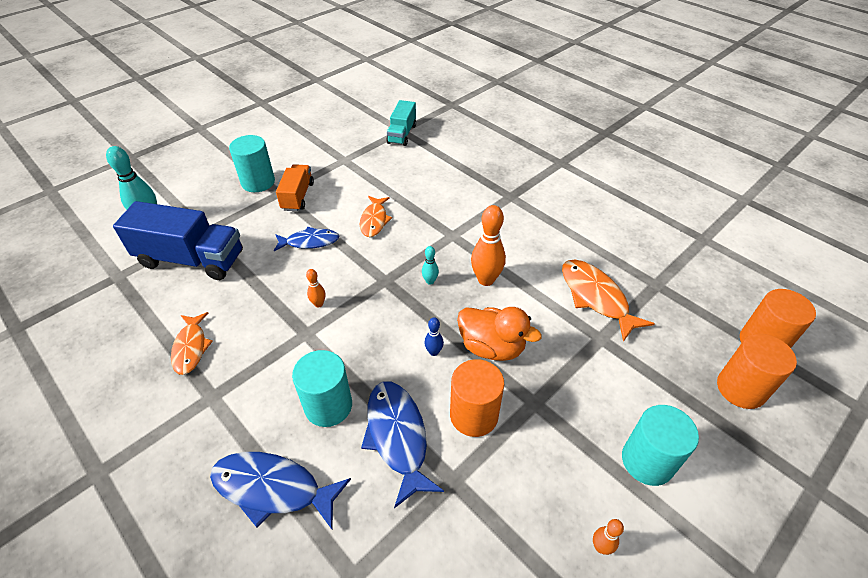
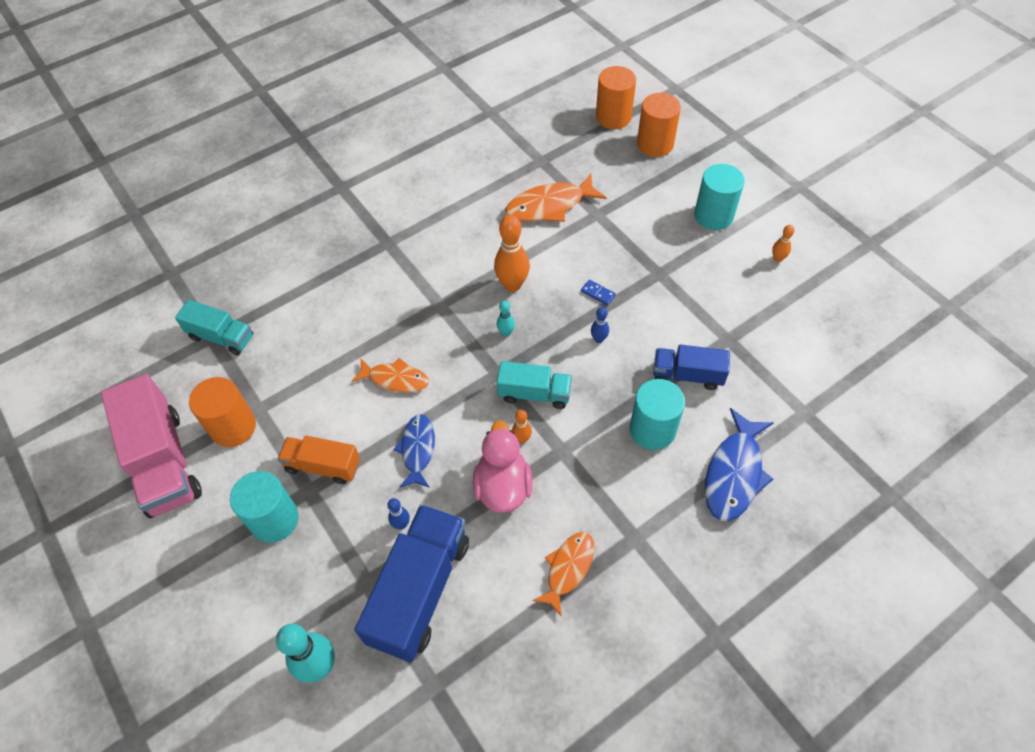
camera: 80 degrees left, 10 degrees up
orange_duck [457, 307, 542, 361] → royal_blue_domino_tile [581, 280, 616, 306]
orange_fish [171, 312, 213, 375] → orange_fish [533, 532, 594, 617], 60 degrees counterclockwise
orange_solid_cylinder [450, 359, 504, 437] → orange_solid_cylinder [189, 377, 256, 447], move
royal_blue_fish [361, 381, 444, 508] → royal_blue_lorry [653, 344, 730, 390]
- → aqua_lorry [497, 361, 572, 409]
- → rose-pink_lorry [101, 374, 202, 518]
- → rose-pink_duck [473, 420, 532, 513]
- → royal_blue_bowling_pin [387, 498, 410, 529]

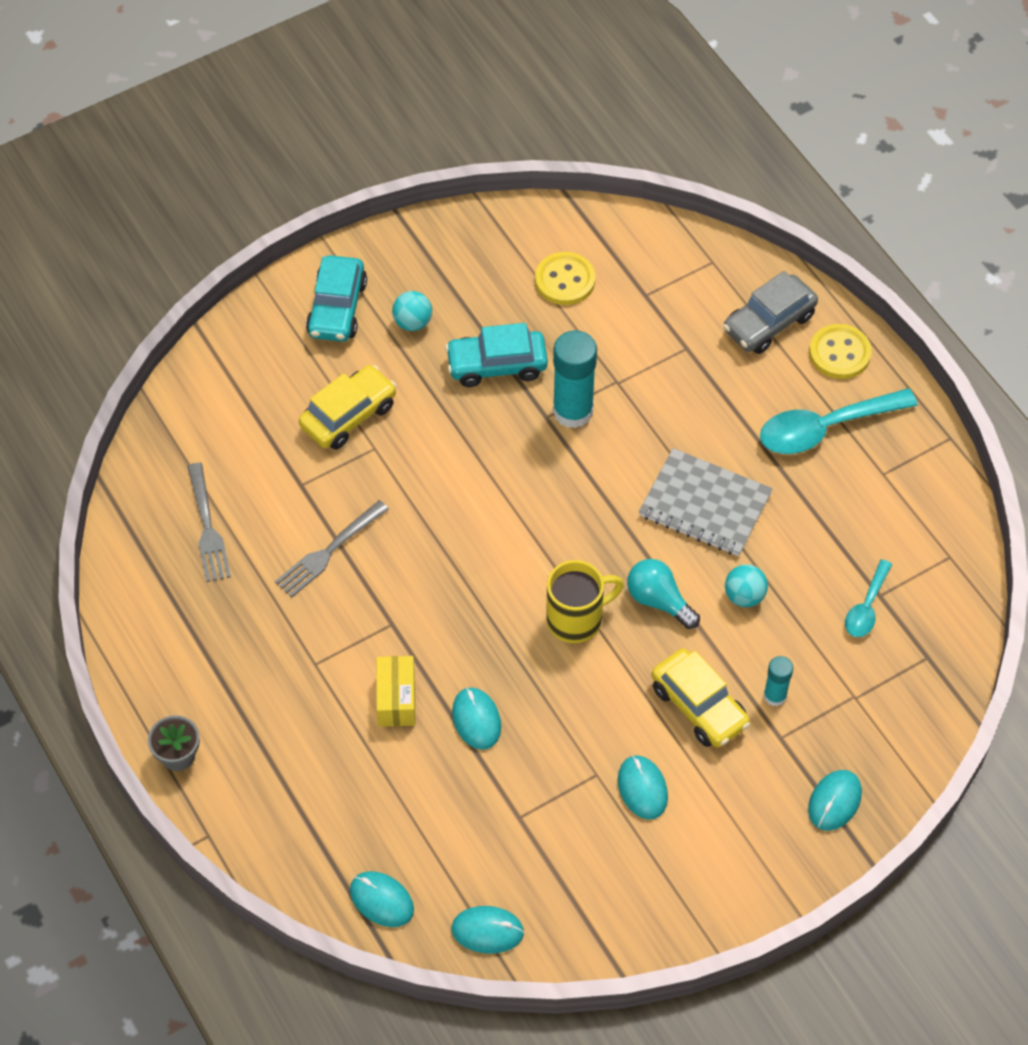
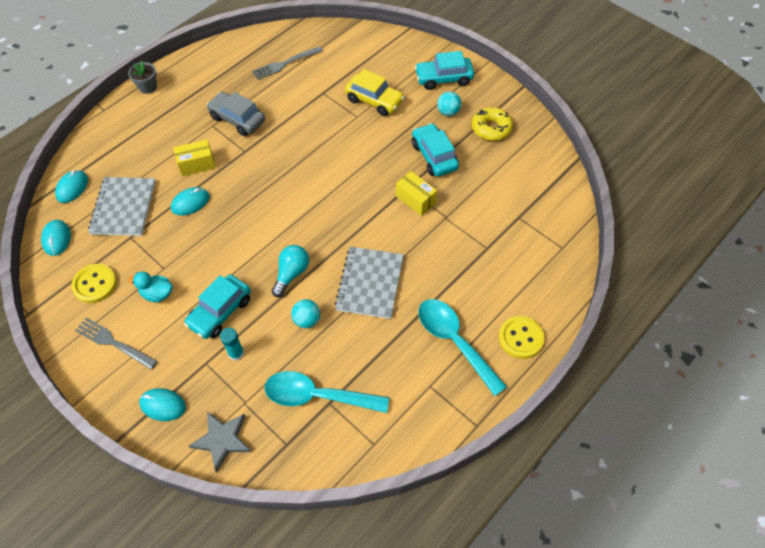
camera: 75 degrees right, 0 degrees up
yellow_shirt_button [535, 252, 595, 305] → yellow_shirt_button [71, 264, 117, 303], move
grey_car [723, 271, 818, 354] → grey_car [207, 92, 265, 136], move
aqua_glue [553, 330, 597, 428] → yellow_package [396, 171, 437, 216]
grey_table_fork [275, 500, 389, 598] → grey_table_fork [75, 318, 157, 369], move
aqua_tablespoon [845, 559, 892, 637] → aqua_tablespoon [265, 371, 389, 413], x1.81
yellow_tea_mug [546, 560, 624, 643] → -
yellow_car [652, 648, 750, 748] → aqua_car [184, 274, 251, 339]
aqua_mouse [618, 755, 668, 820] → aqua_duck [128, 272, 172, 302]
- → yellow_doughnut [472, 107, 513, 141]
- → grey_notebook [88, 177, 156, 236]
- → grey_star_shape [189, 412, 251, 472]

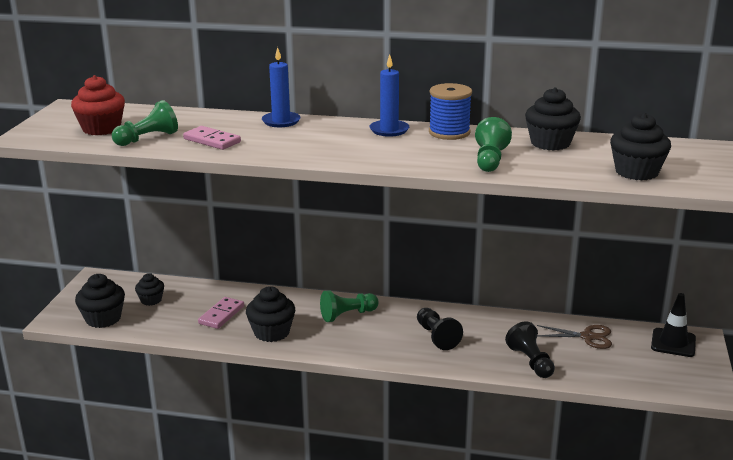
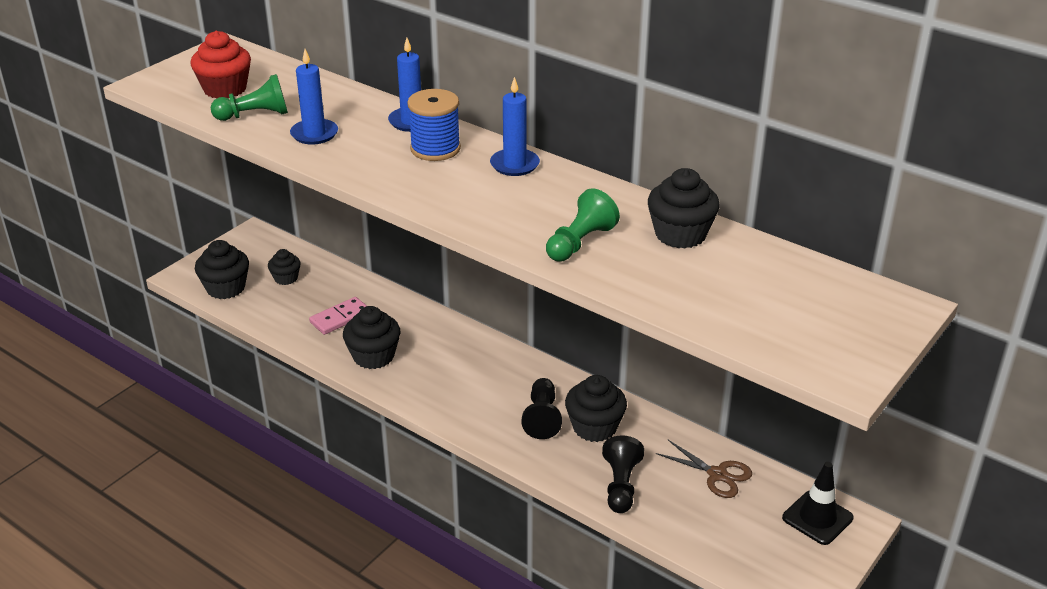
camera: 25 degrees right, 10 degrees up
royal_blue_spool [429, 83, 472, 140] → royal_blue_spool [407, 89, 461, 161], move
ebony_fairy_cake [610, 113, 671, 180] → ebony_fairy_cake [565, 375, 627, 442], move
rose-pink_domino_tile [183, 126, 241, 150] → royal_blue_wax_candle [290, 49, 338, 145]
leaf-green_game_pawn [320, 290, 379, 322] → -

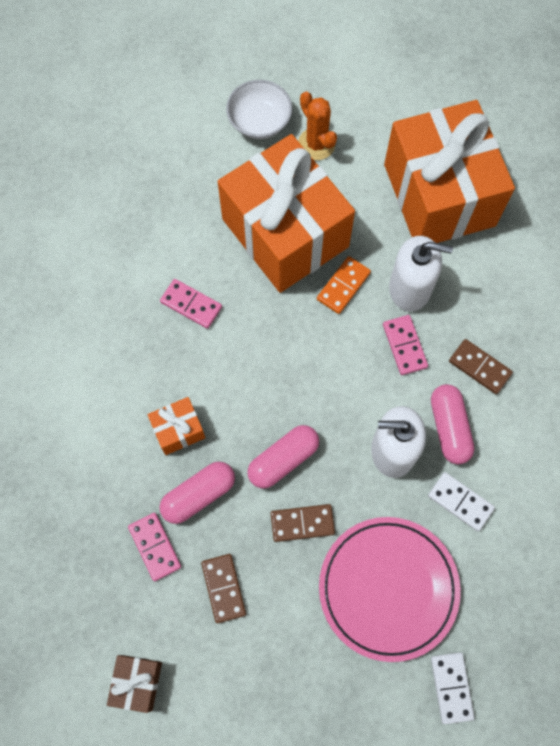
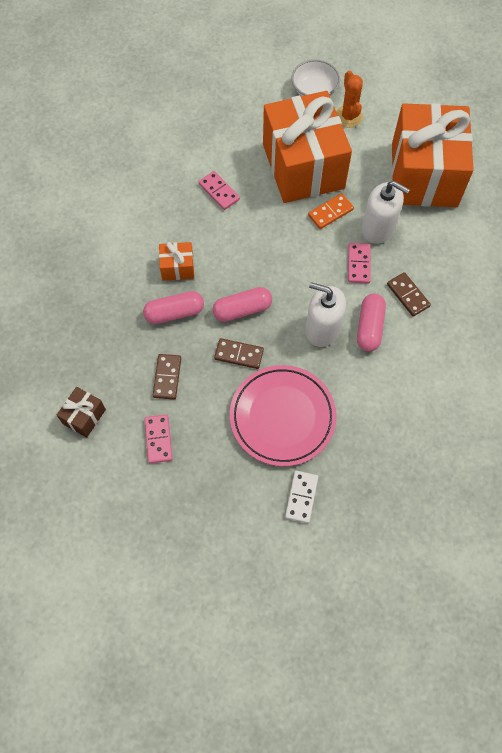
camera: 20 degrees right, 5 degrees down
snow-white_domino_tile [428, 472, 495, 531] → -
rose-pink_domino_tile [128, 513, 181, 581] → rose-pink_domino_tile [145, 414, 173, 463], move

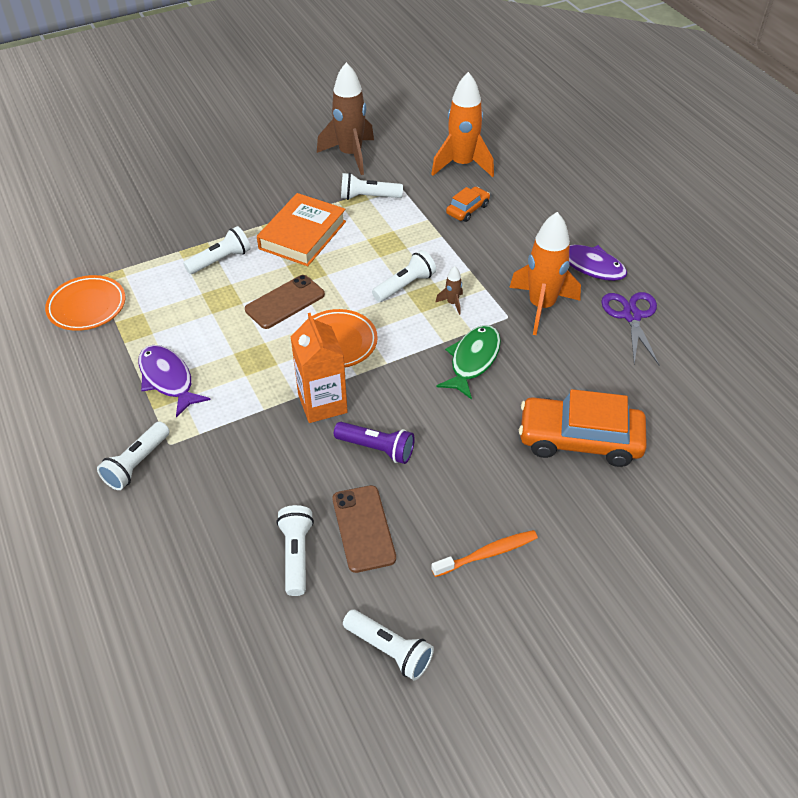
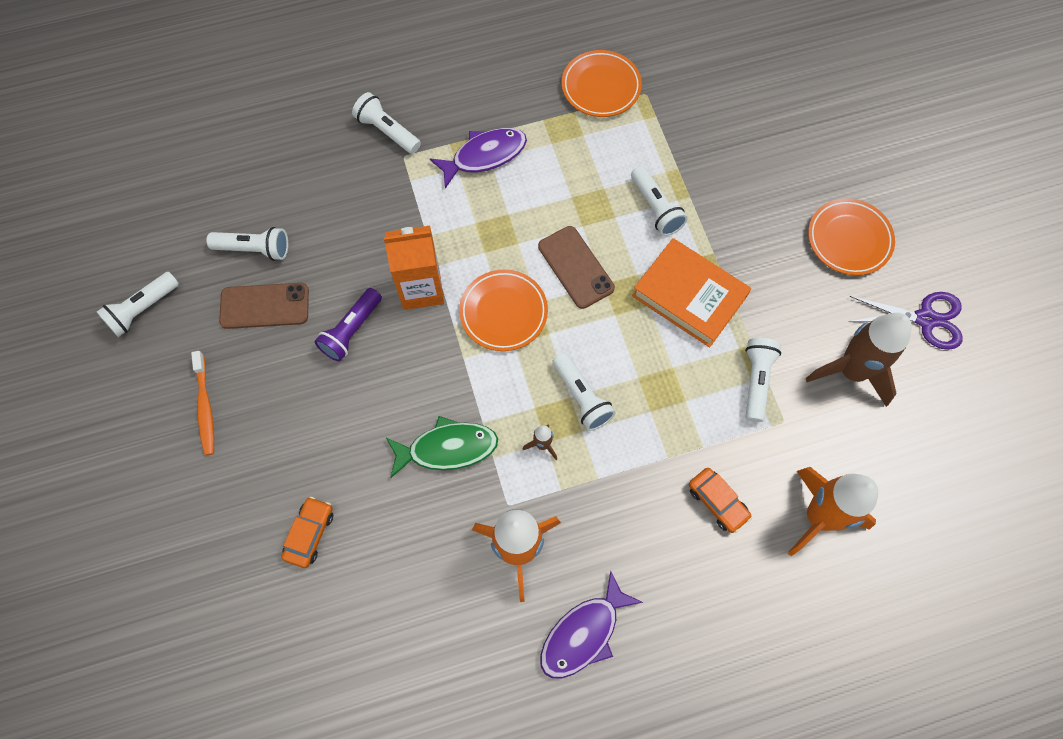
camera: 100 degrees right, 20 degrees up
royal_purple_pair_of_scissors [601, 292, 659, 365] → royal_purple_pair_of_scissors [849, 292, 963, 350], move
leaf-green_fish [437, 325, 501, 400] → leaf-green_fish [386, 416, 498, 478], 45 degrees counterclockwise
orange_car [519, 389, 647, 467] → orange_car [281, 497, 333, 568], x0.50
- → orange_dinner_plate [808, 198, 895, 275]

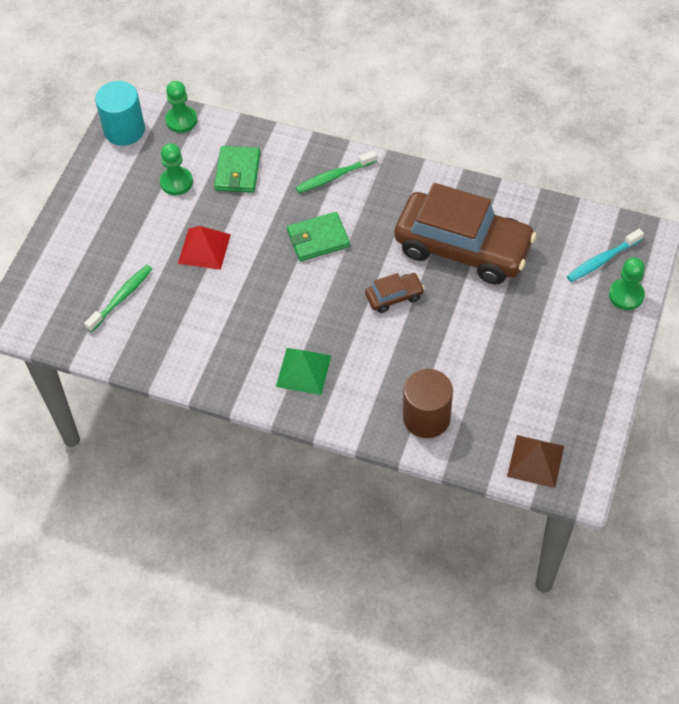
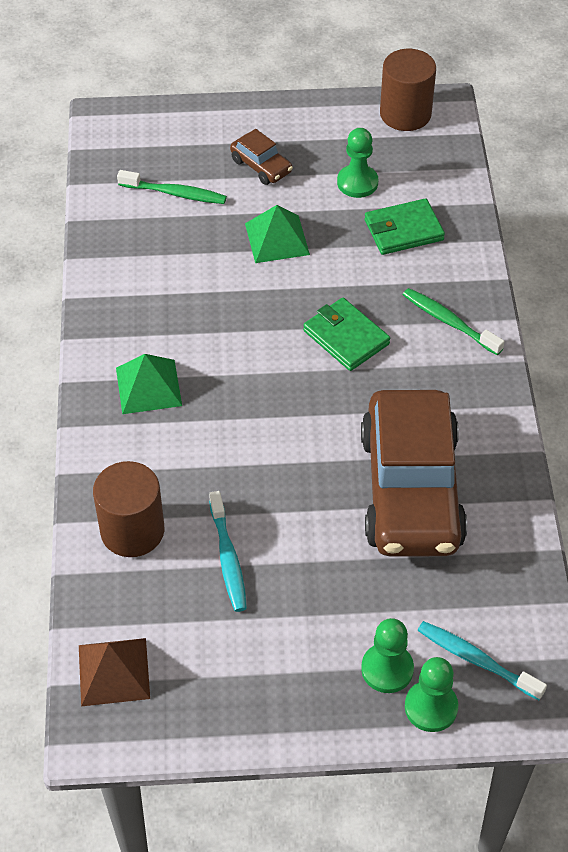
camera: 65 degrees right, 5 degrees down
aqua_solid_cylinder [95, 81, 145, 146] → brown_solid_cylinder [380, 49, 436, 131]
leaf-green_game_pawn [165, 81, 197, 133] → leaf-green_game_pawn [361, 618, 414, 693], move
crimson_pyramid_shape [178, 226, 231, 270] → leaf-green_pyramid_shape [245, 205, 310, 263]
brown_car [365, 273, 425, 313] → brown_car [230, 129, 293, 185], move
- → aqua_toothbrush [209, 491, 247, 612]

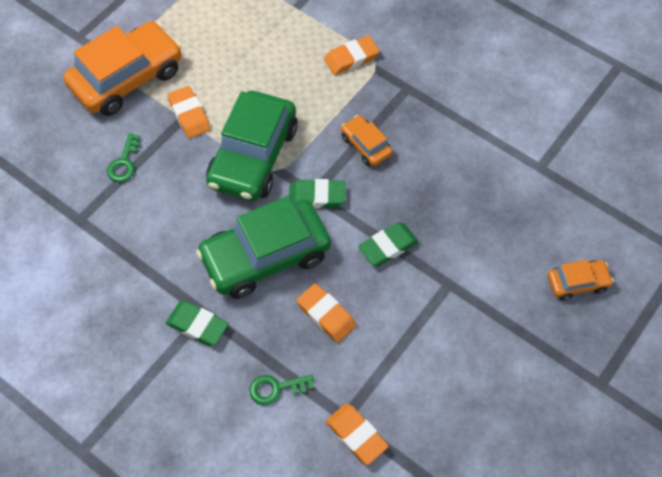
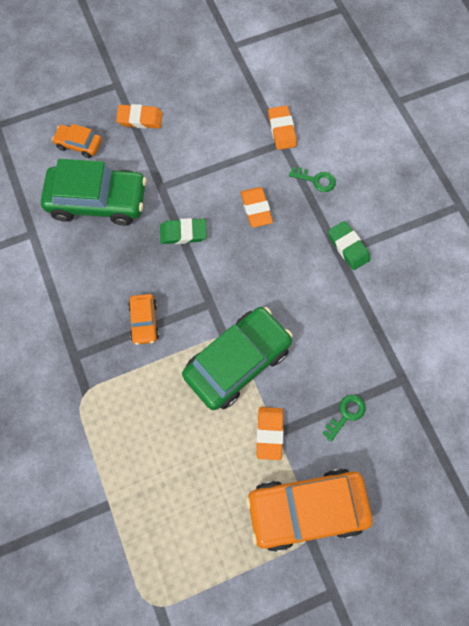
camera: 150 degrees left, 10 degrees up
orange_pencil_eraser [324, 35, 380, 75] → orange_pencil_eraser [116, 104, 163, 129], move
leaf-green_pencil_eraser [289, 179, 345, 208] → -
leaf-green_car [196, 196, 331, 299] → leaf-green_car [41, 159, 147, 226], move

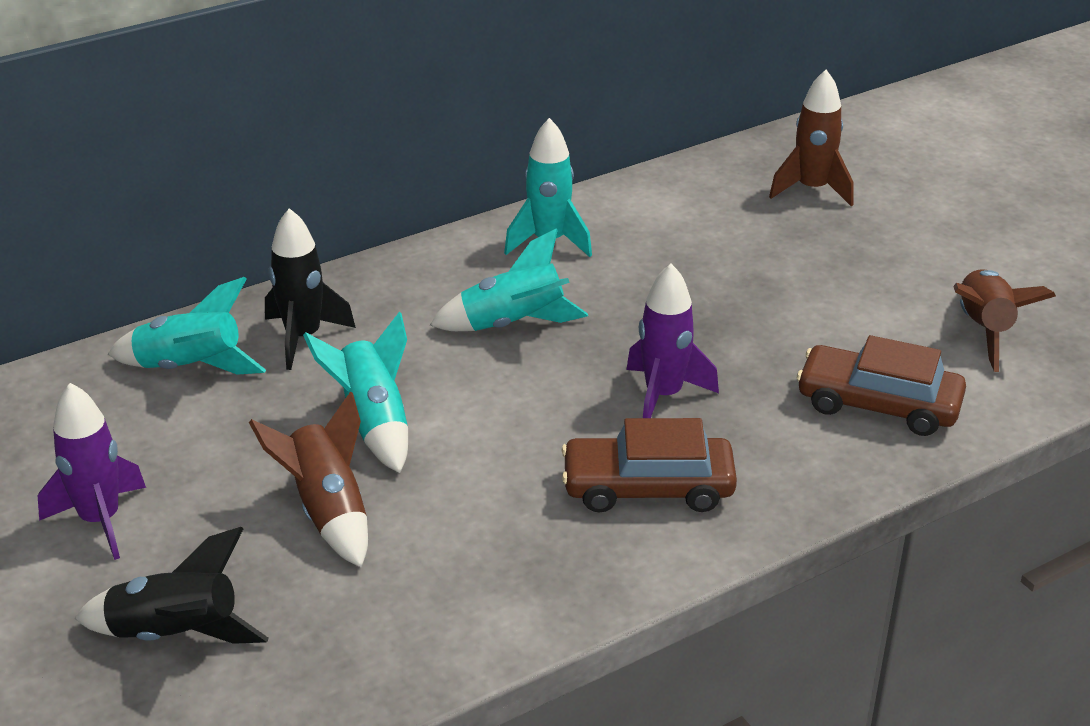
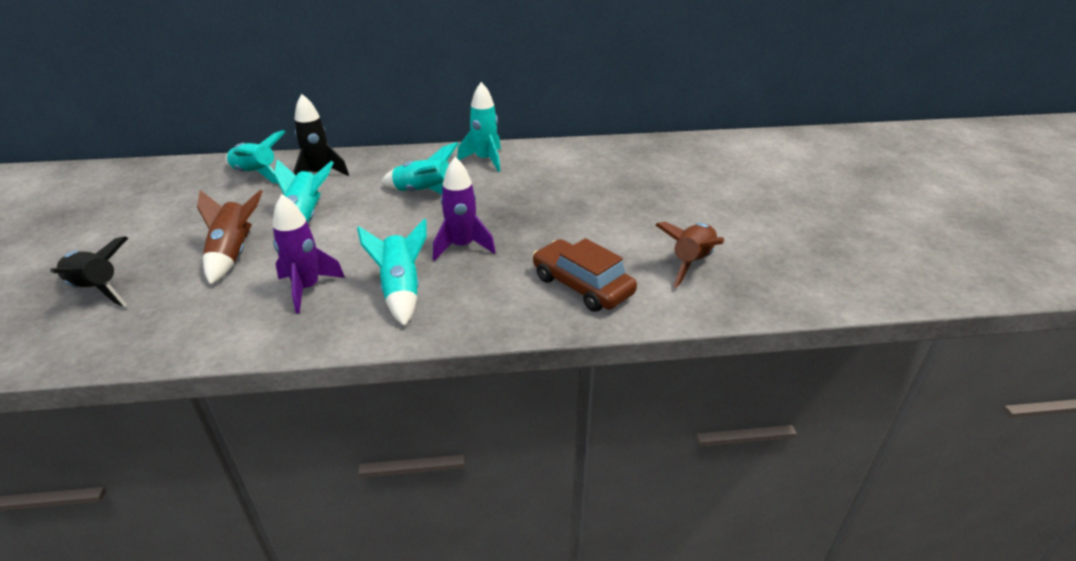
camera: 25 degrees right, 0 degrees up
brown_spaceship [769, 70, 853, 206] → -
royal_purple_spaceship [38, 383, 146, 560] → royal_purple_spaceship [273, 194, 345, 313], move
brown_car [561, 418, 737, 513] → aqua_spaceship [357, 218, 427, 327]

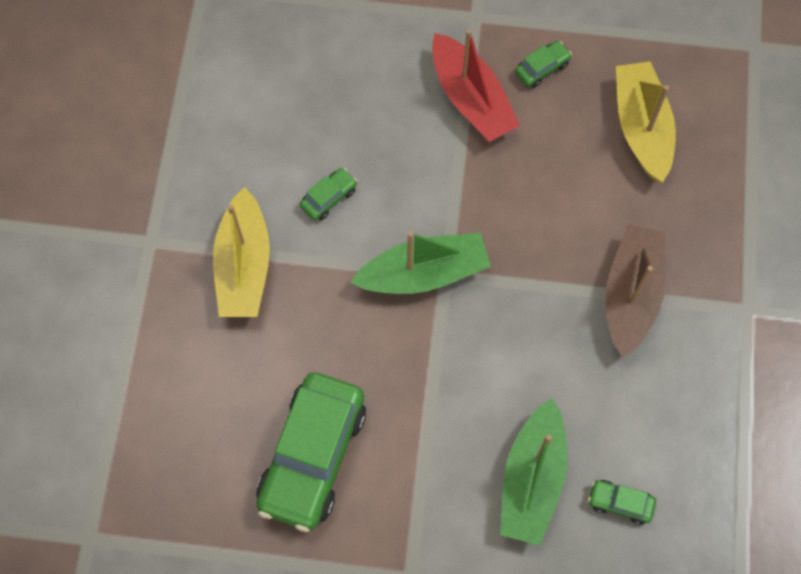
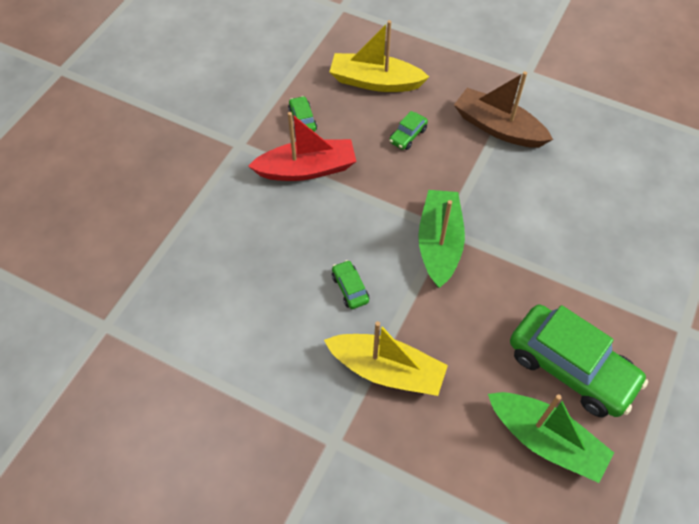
camera: 70 degrees left, 10 degrees down
leaf-green_boat [500, 398, 568, 545] → leaf-green_boat [488, 392, 614, 483], move
leaf-green_car [588, 480, 656, 525] → leaf-green_car [389, 111, 428, 150], move

